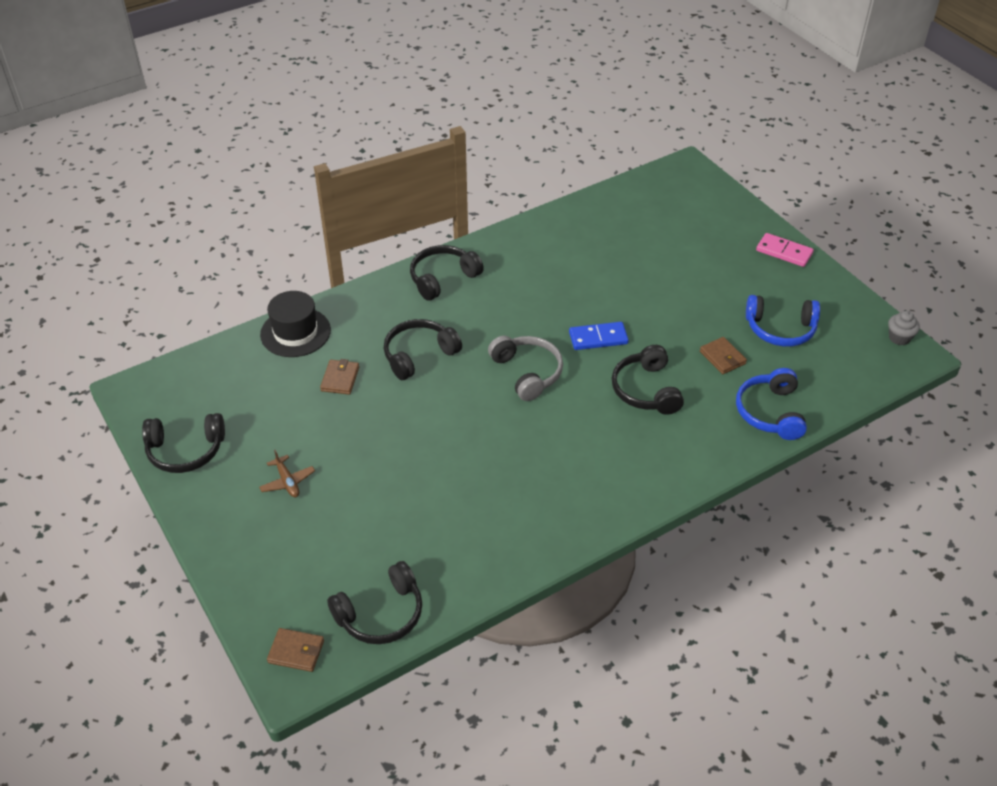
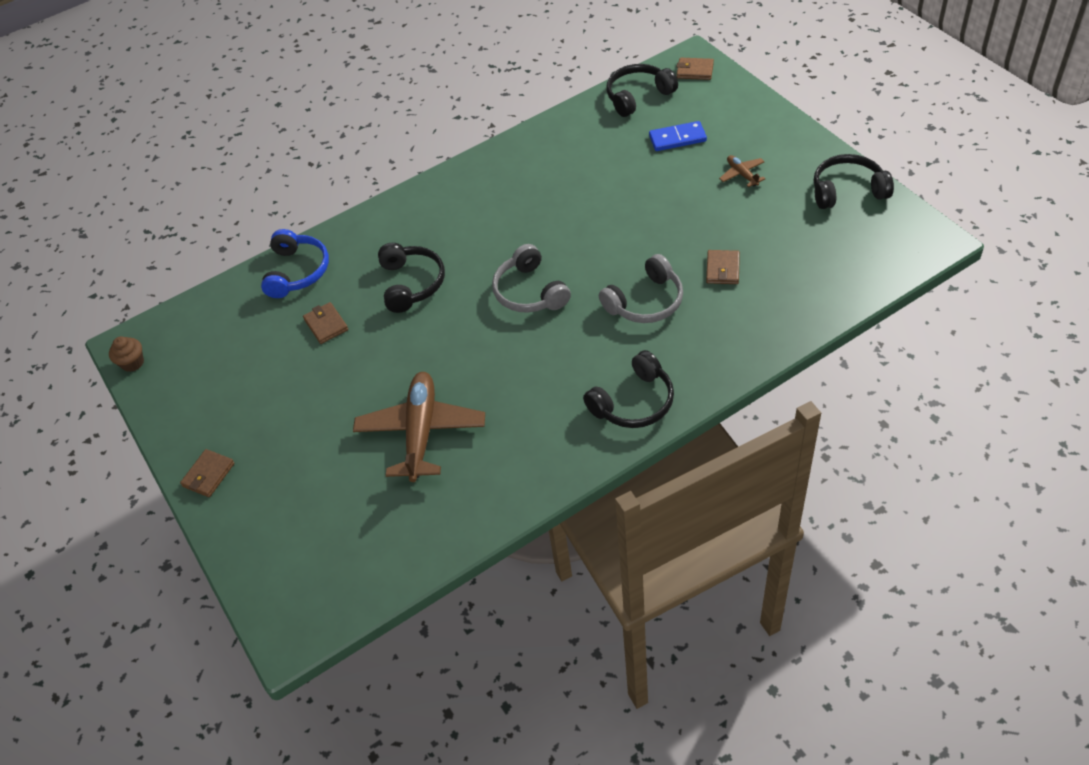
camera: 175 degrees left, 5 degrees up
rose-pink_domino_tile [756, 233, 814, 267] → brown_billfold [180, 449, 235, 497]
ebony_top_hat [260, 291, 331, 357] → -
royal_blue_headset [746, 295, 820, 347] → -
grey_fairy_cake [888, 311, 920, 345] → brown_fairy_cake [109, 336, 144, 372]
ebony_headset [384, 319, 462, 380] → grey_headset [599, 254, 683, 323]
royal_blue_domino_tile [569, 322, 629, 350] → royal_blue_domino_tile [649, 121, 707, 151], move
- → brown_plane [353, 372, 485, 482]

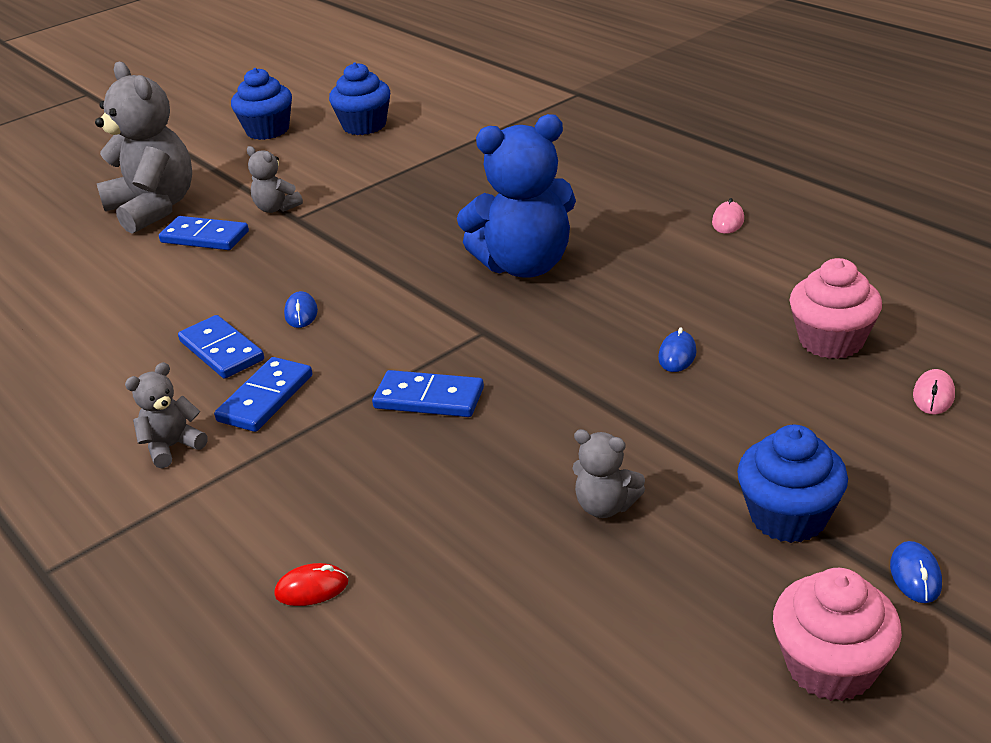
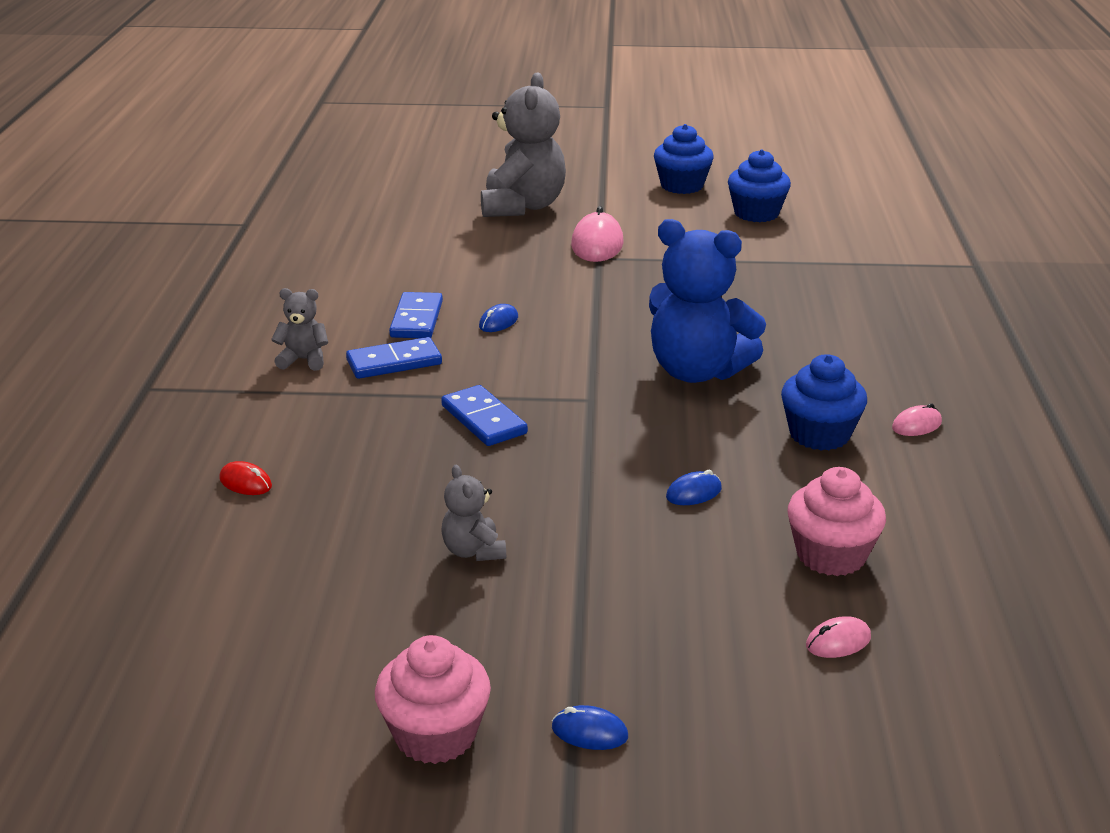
camera: 40 degrees right, 5 degrees down
grey_stuffed_bear [247, 146, 303, 213] → rose-pink_mouse [571, 206, 623, 262]
royal_blue_domino_tile [159, 216, 249, 250] → -
royal_blue_fairy_cake [737, 425, 848, 543] → royal_blue_fairy_cake [781, 354, 867, 451], move
royal_blue_mouse [890, 541, 942, 603] → royal_blue_mouse [552, 705, 628, 750], 60 degrees clockwise

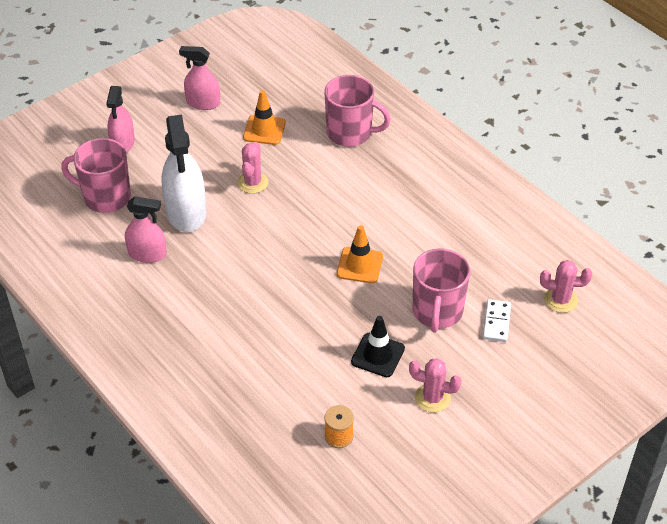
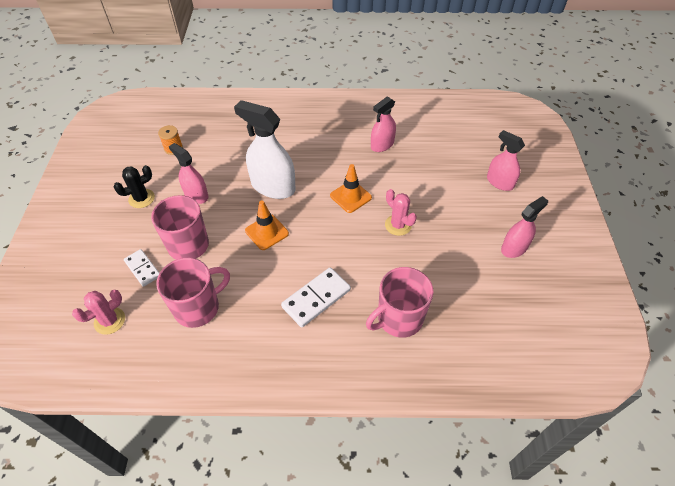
camera: 130 degrees right, 5 degrees up
orange_road_cone [243, 90, 286, 145] → orange_road_cone [330, 164, 372, 213], move
snow-white_spray_cleaner [161, 115, 206, 232] → snow-white_spray_cleaner [234, 100, 295, 199], move
rose-pink_tea_mug [61, 138, 131, 213] → rose-pink_tea_mug [156, 258, 230, 328], move
ebony_road_cone [351, 316, 405, 377] → rose-pink_spray_cleaner [169, 143, 208, 204]
rose-pink_prickly_plant [409, 358, 462, 413] → ebony_prickly_plant [114, 165, 155, 208]
- → snow-white_domino_tile [281, 267, 351, 328]

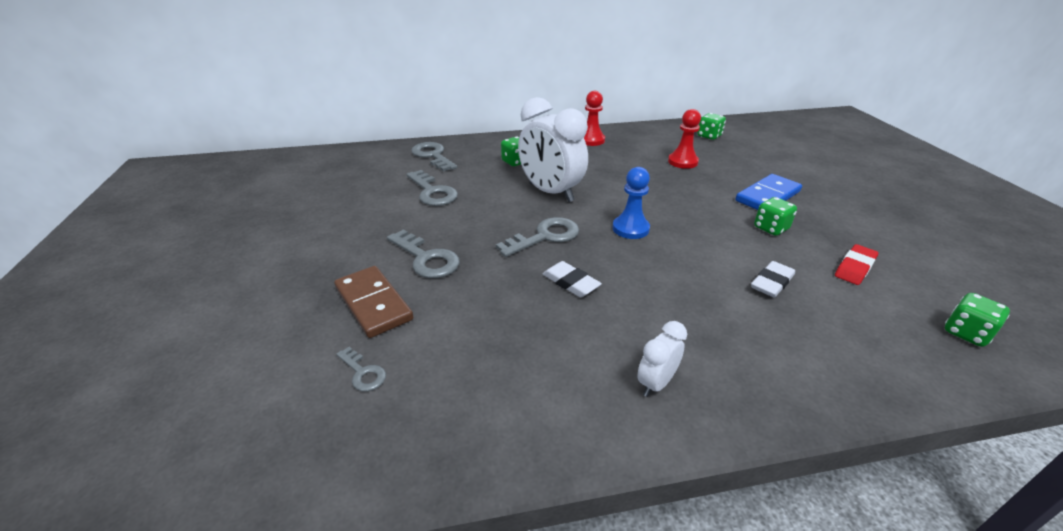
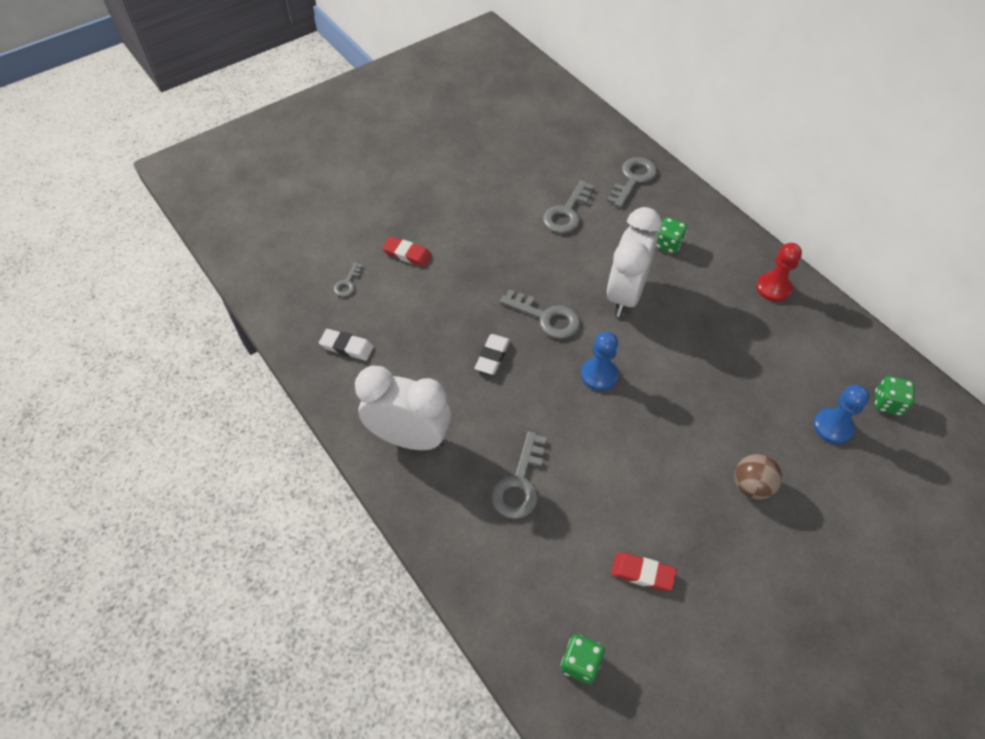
camera: 65 degrees right, 20 degrees up
crimson_game_pawn [668, 109, 701, 169] → -
royal_blue_domino_tile [736, 174, 802, 210] → brown_play_ball [734, 454, 782, 500]
leaf-green_dice [754, 197, 797, 236] → -
grey_latchkey [387, 229, 460, 278] → grey_latchkey [491, 431, 547, 519], move
snow-white_pencil_eraser [751, 261, 795, 297] → snow-white_pencil_eraser [319, 329, 374, 361], move
brown_domino_tile [334, 266, 413, 338] → crimson_pencil_eraser [382, 237, 432, 267]
snow-white_clock [637, 321, 687, 397] → snow-white_clock [355, 366, 451, 450], x2.11
- → royal_blue_game_pawn [813, 385, 870, 444]

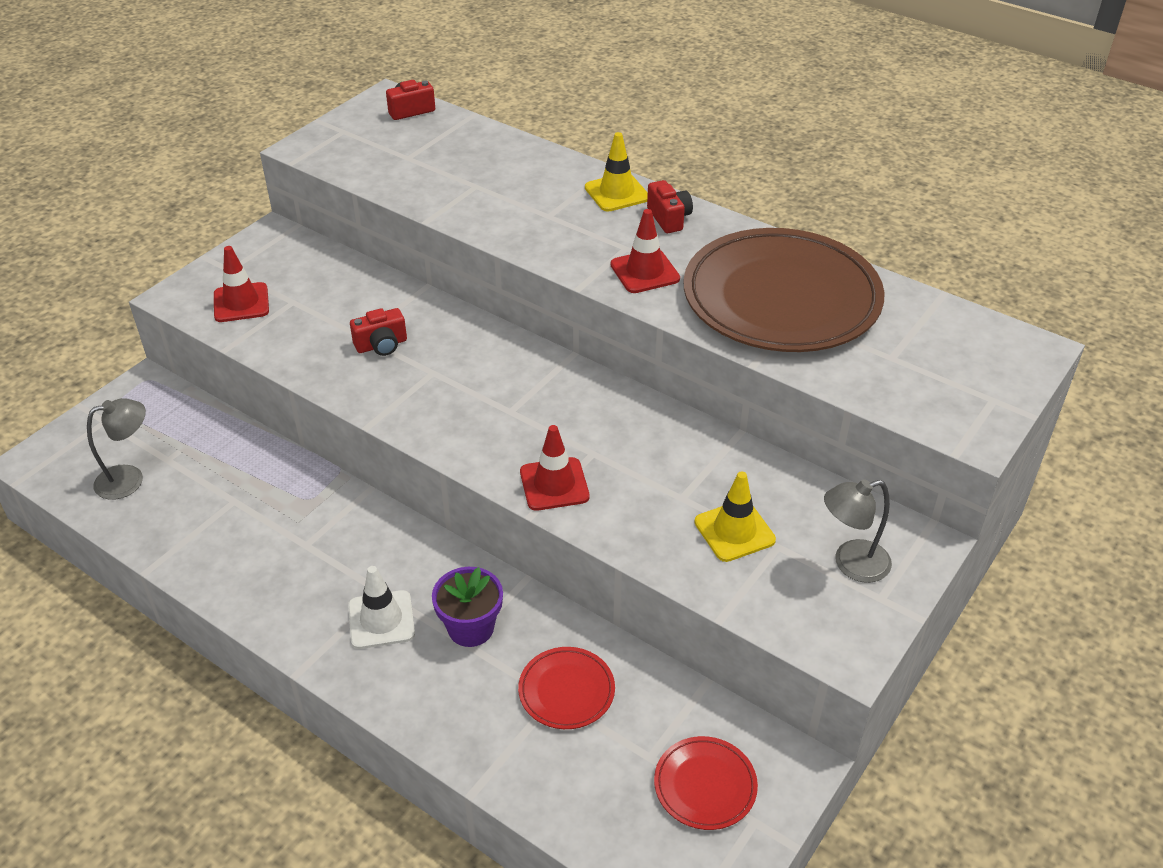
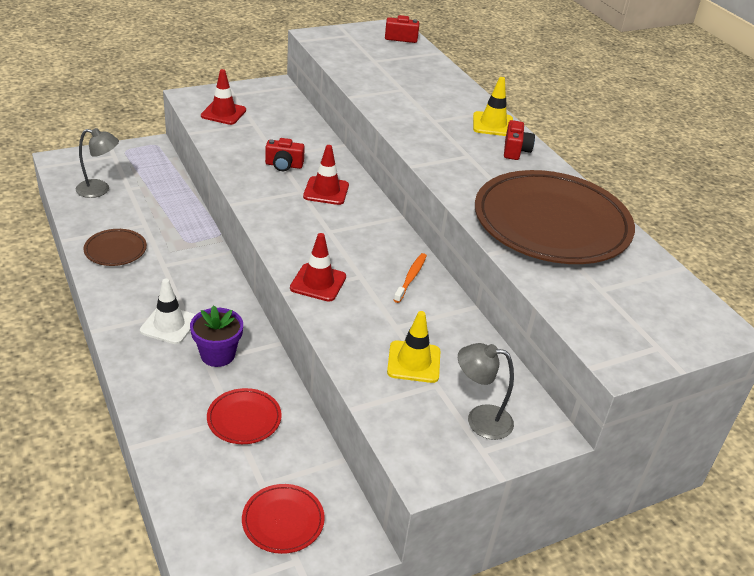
camera: 25 degrees right, 5 degrees down
crimson_road_cone [610, 209, 680, 293] → crimson_road_cone [303, 145, 349, 205], move
- → brown_dinner_plate [83, 229, 147, 266]
- → orange_toothbrush [394, 253, 427, 303]

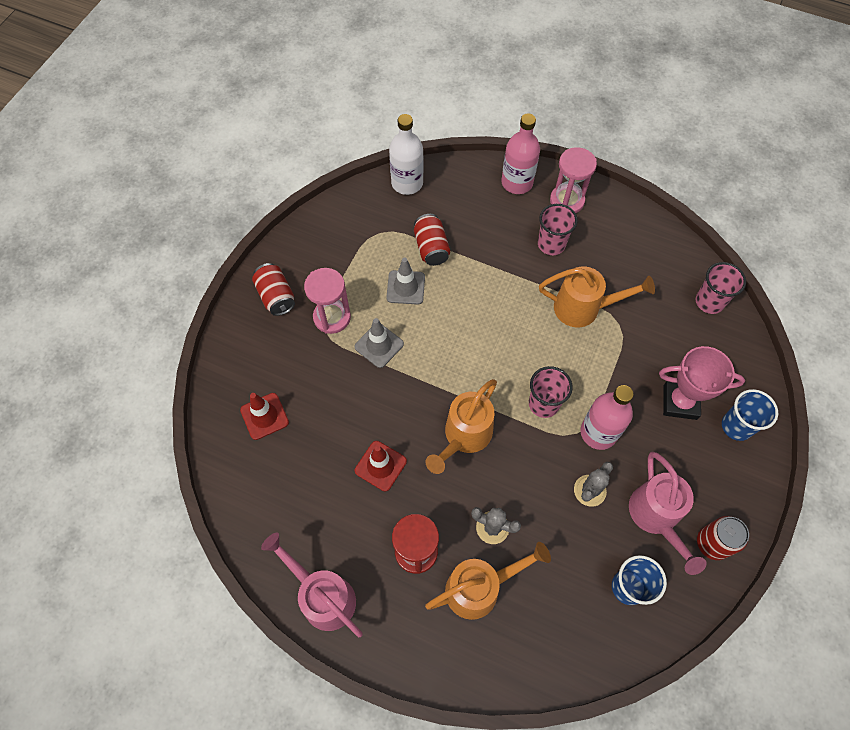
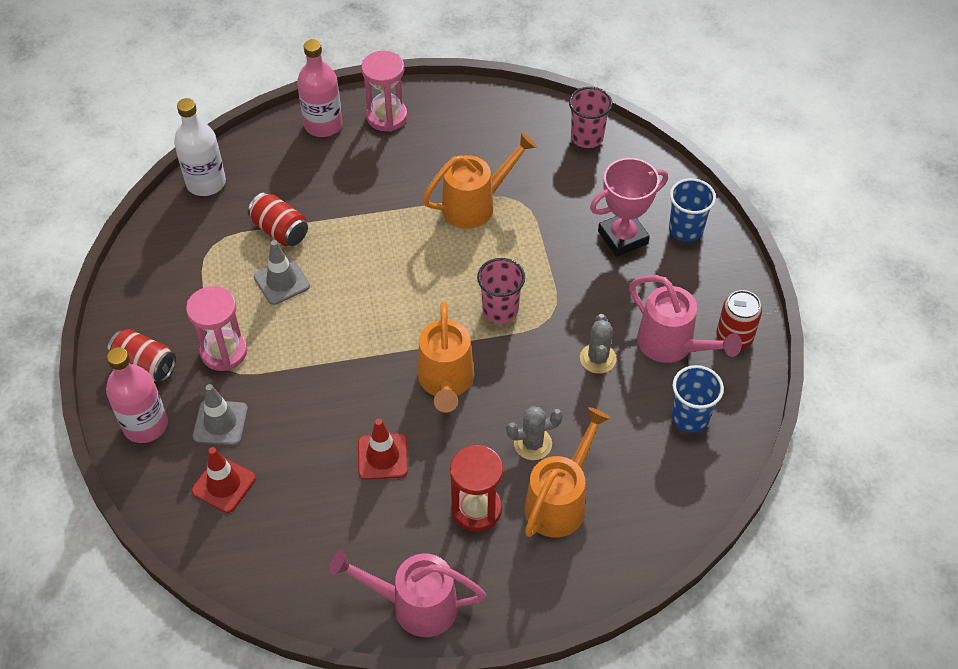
camera: 35 degrees left, 10 degrees down
rose-pink_cup [538, 204, 578, 255] → -
grey_road_cone [354, 318, 404, 368] → grey_road_cone [193, 384, 248, 445], move
rose-pink_flask [580, 385, 634, 450] → rose-pink_flask [106, 347, 168, 443], move

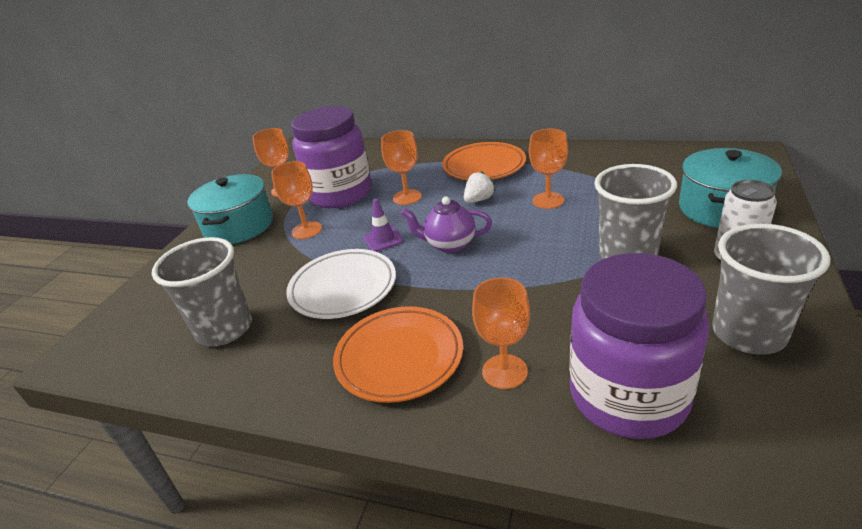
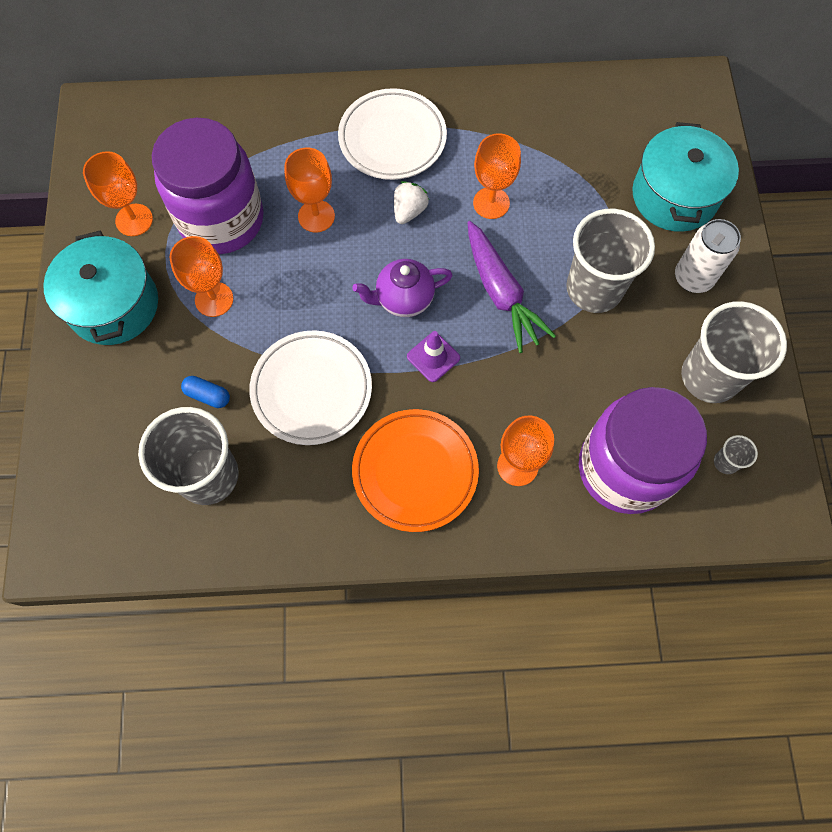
camera: 25 degrees left, 35 degrees up
orange_dinner_plate [442, 142, 526, 180] → snow-white_dinner_plate [338, 88, 447, 180]
royal_purple_road_cone [363, 199, 404, 252] → royal_purple_road_cone [407, 331, 460, 382], move
- → royal_purple_root_vegetable [467, 221, 556, 353]
- → royal_blue_pill [181, 376, 230, 408]
- → grey_cup [714, 435, 758, 474]

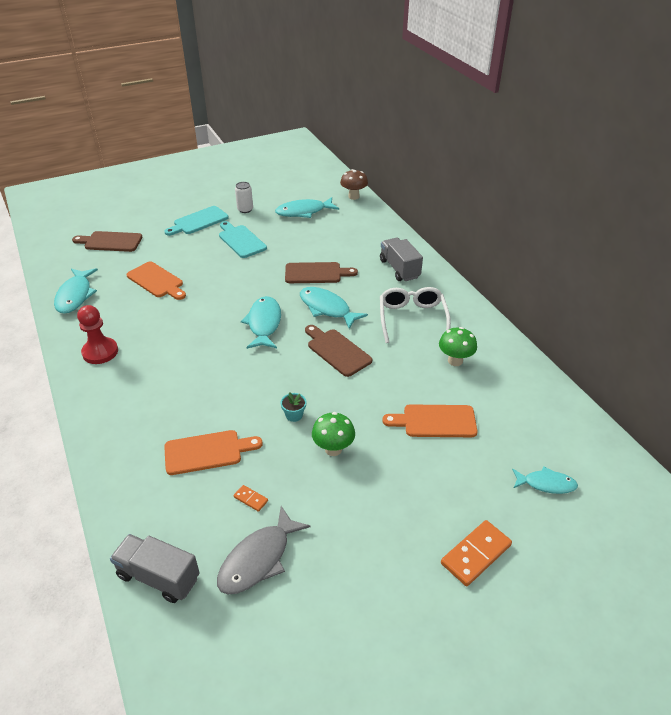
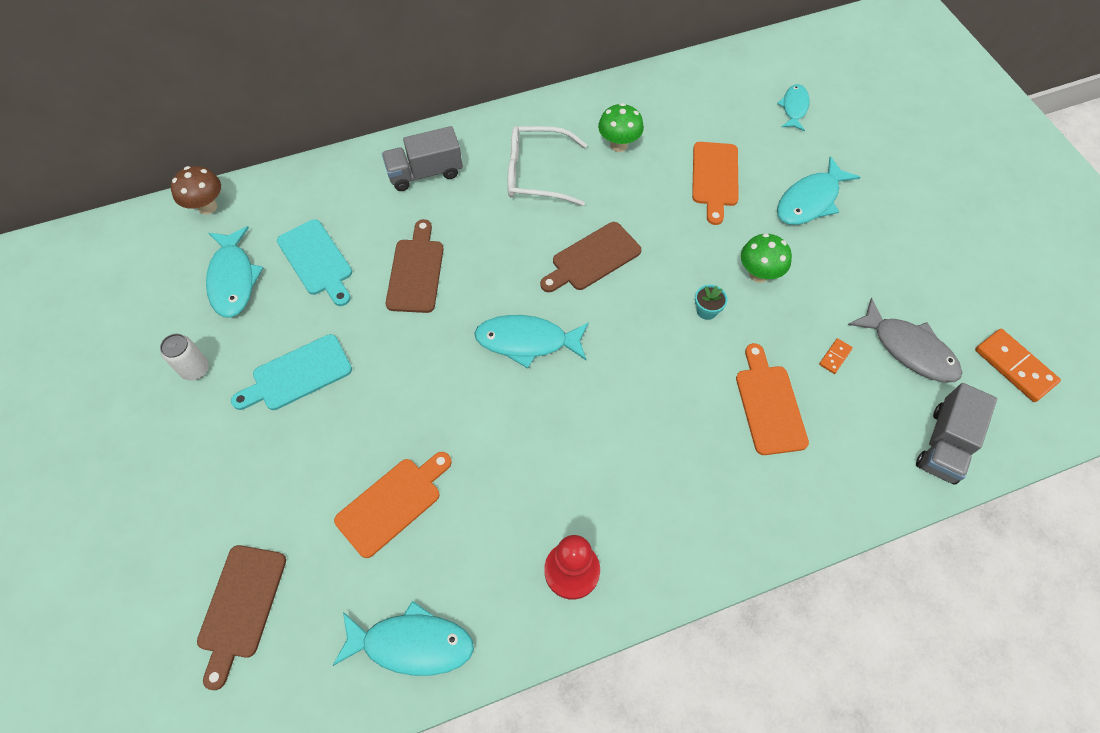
camera: 85 degrees left, 20 degrees up
aqua_cutting_board [164, 206, 229, 236] → aqua_cutting_board [277, 219, 352, 306], move
aqua_fish [300, 287, 368, 329] → aqua_fish [777, 156, 860, 225], move
orange_domino_tile [441, 520, 512, 586] → orange_domino_tile [975, 329, 1061, 402], move

